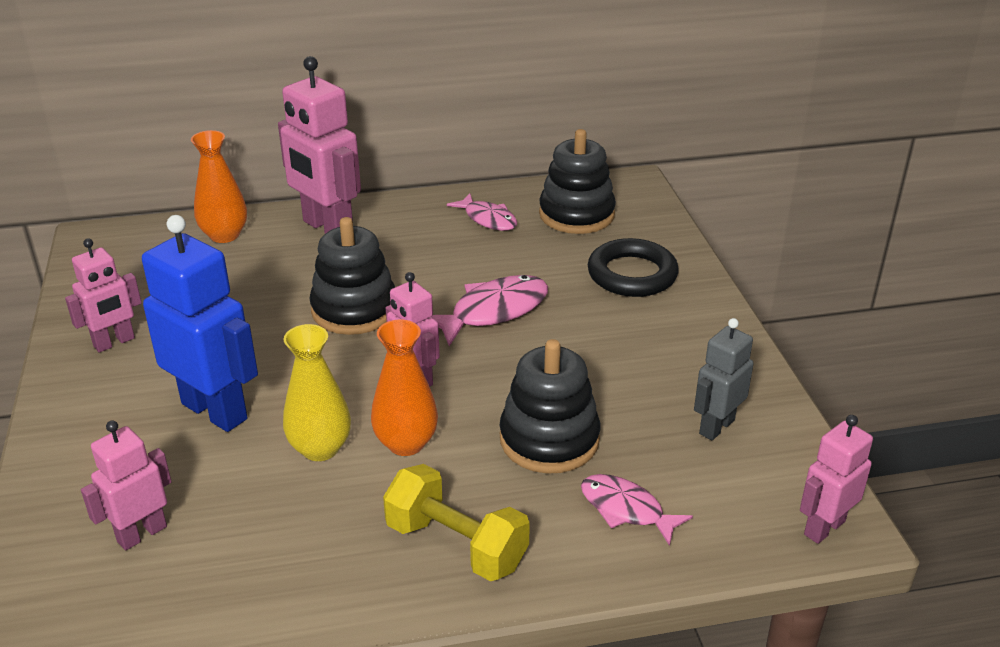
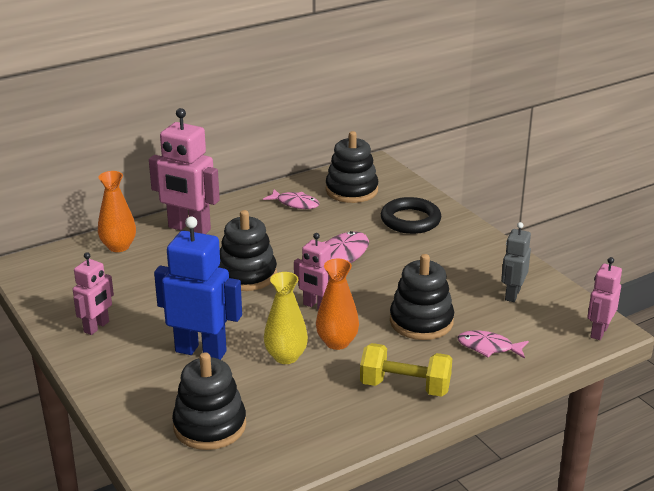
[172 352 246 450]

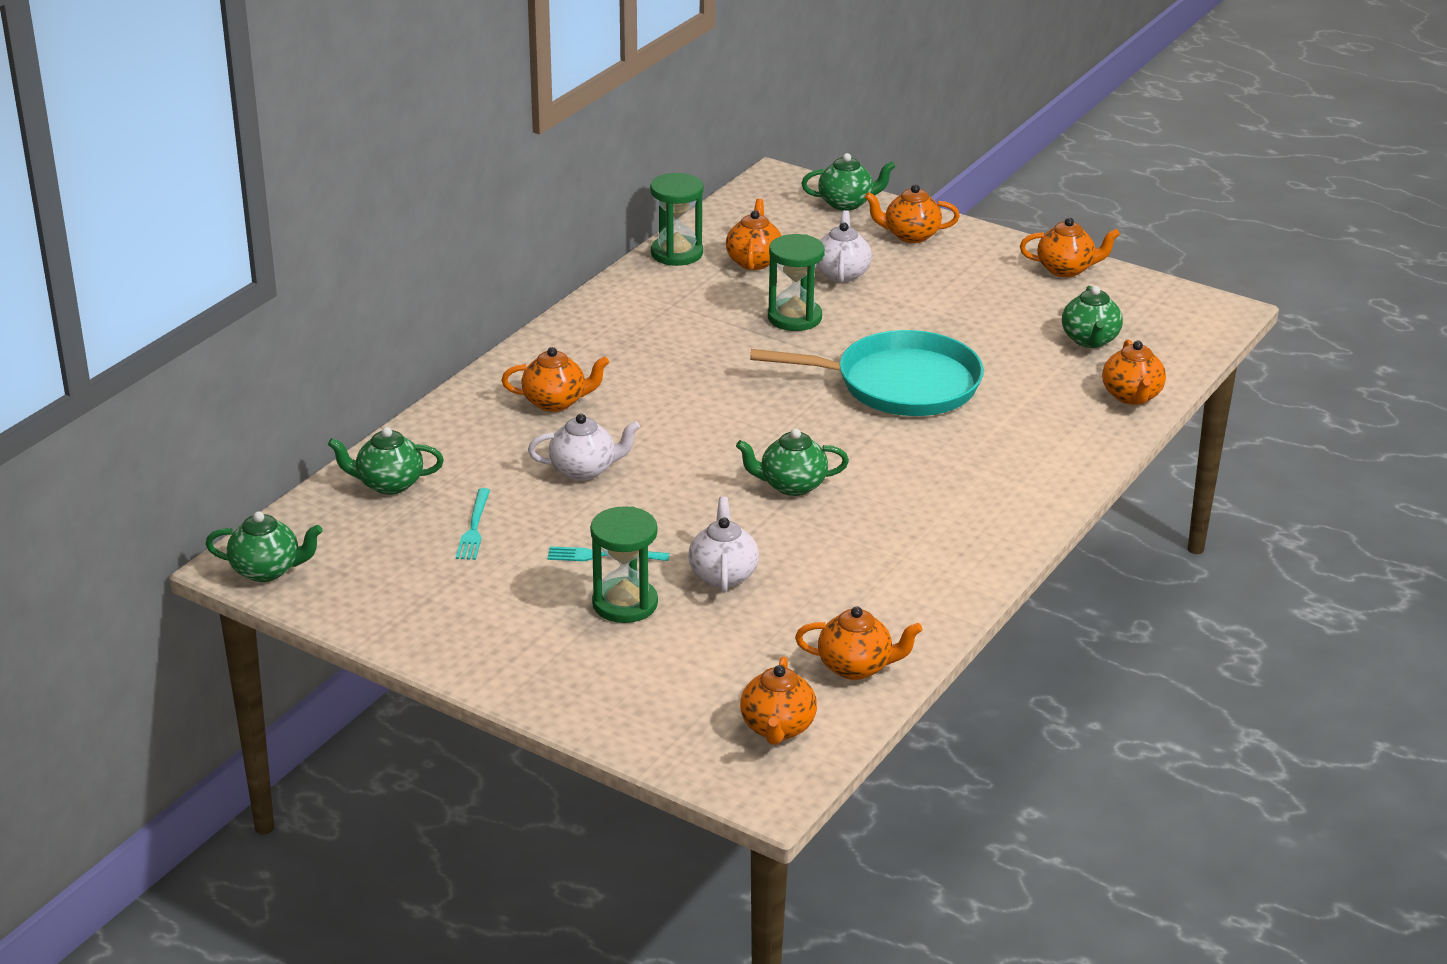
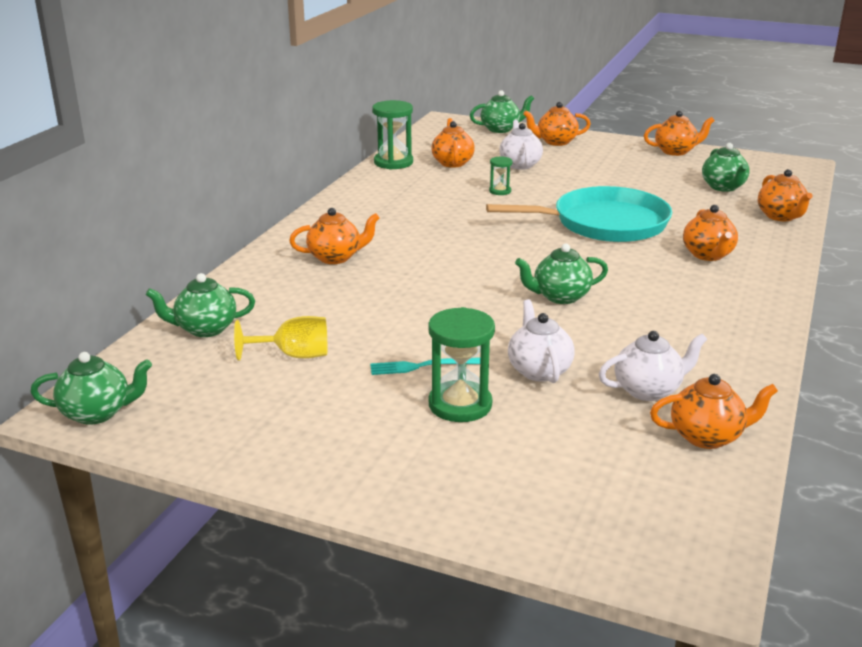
[234 316 327 361]
[489 156 513 195]
[599 331 707 401]
[683 205 738 261]

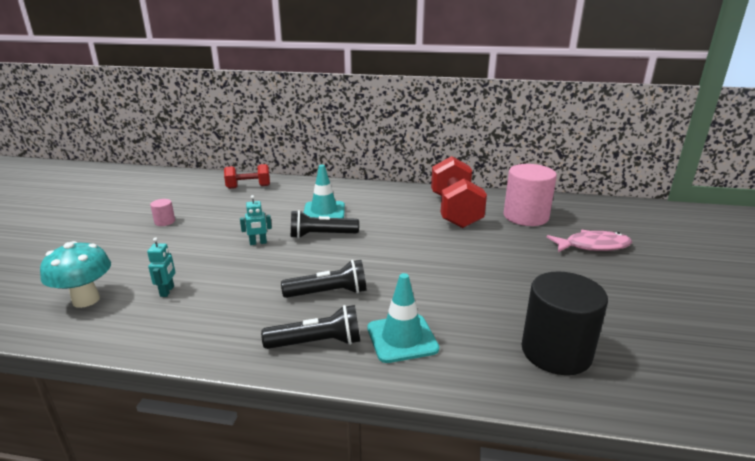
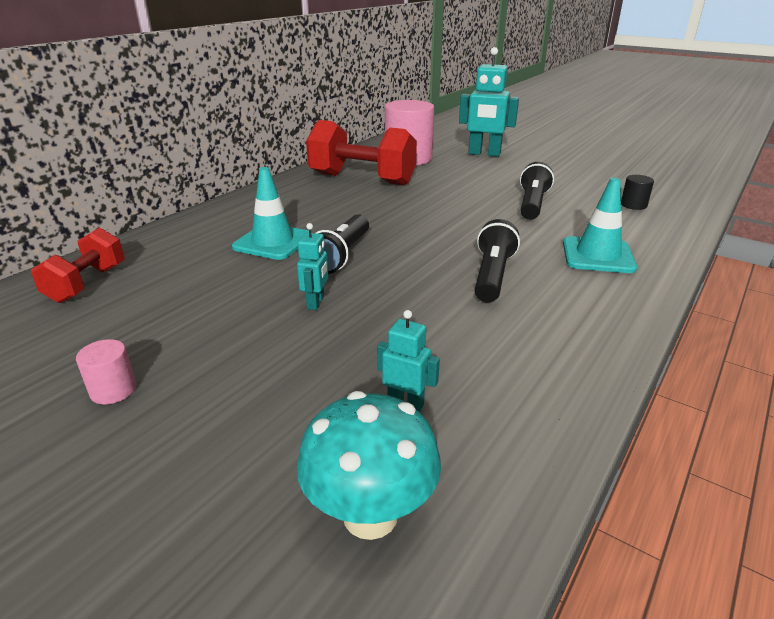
[459 47 519 157]
[520 162 554 220]
[621 175 654 210]

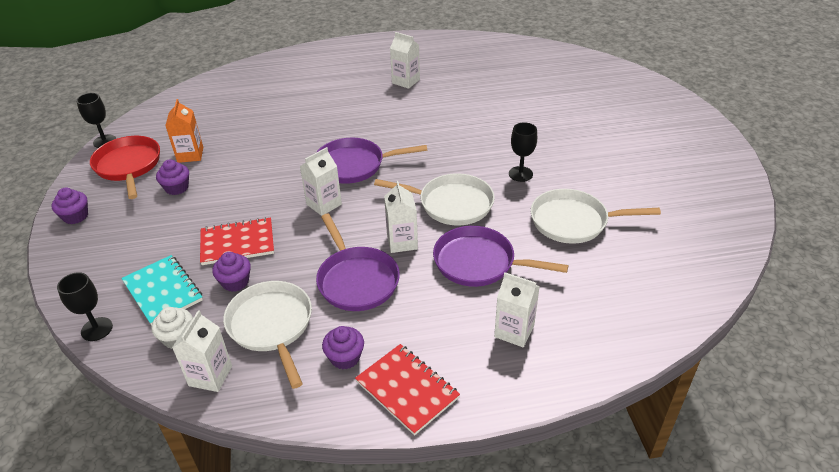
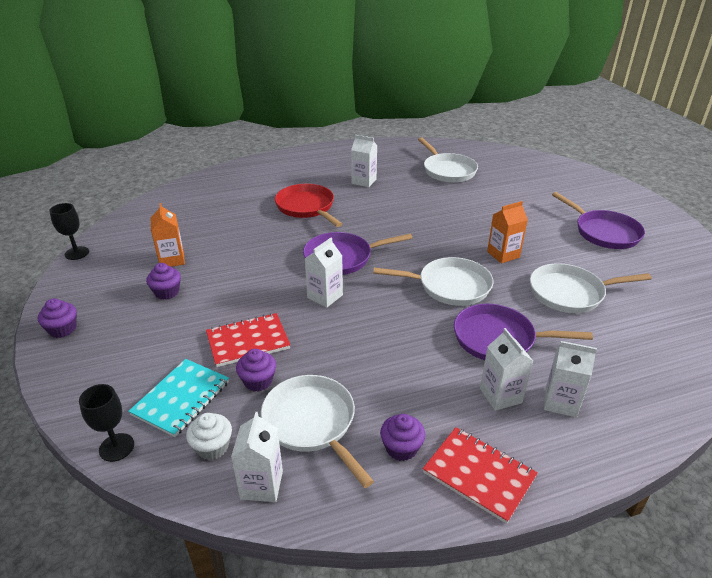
[128 359 229 437]
[275 184 342 227]
[418 137 478 183]
[480 328 533 411]
[487 201 528 263]
[552 192 645 249]

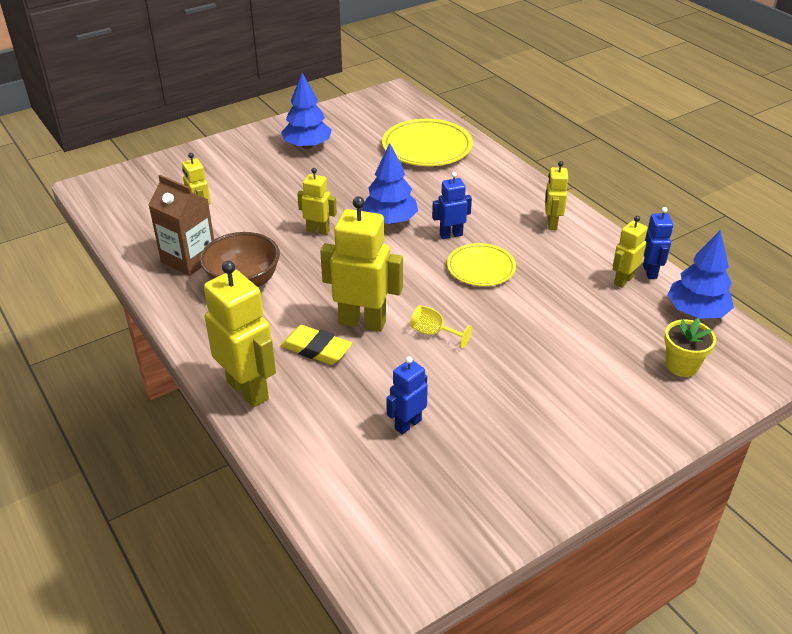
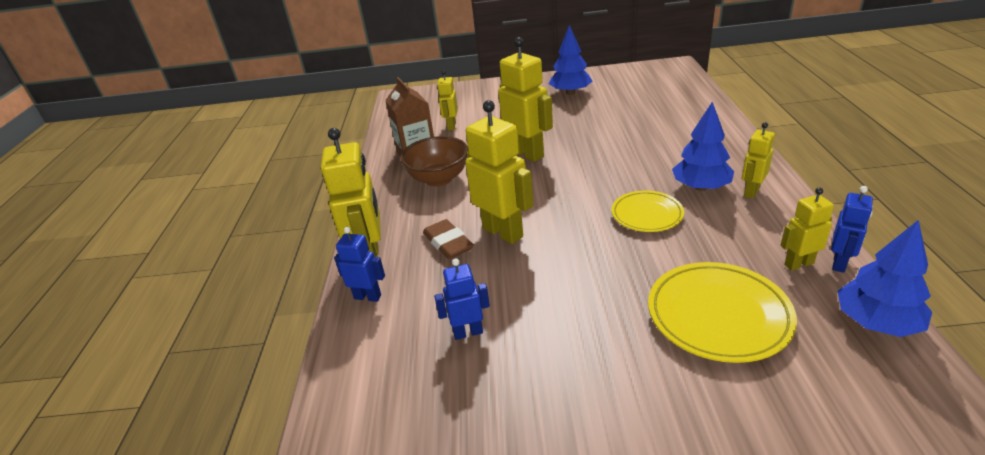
[334 227 385 302]
[423 219 474 259]
[498 37 553 162]
[648 262 797 363]
[672 102 734 191]
[410 305 472 348] (first image)
[664 318 716 377] (first image)

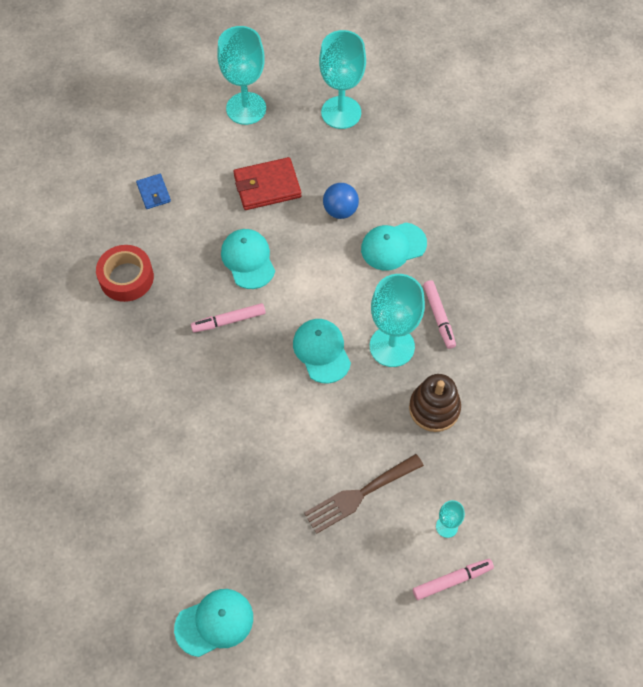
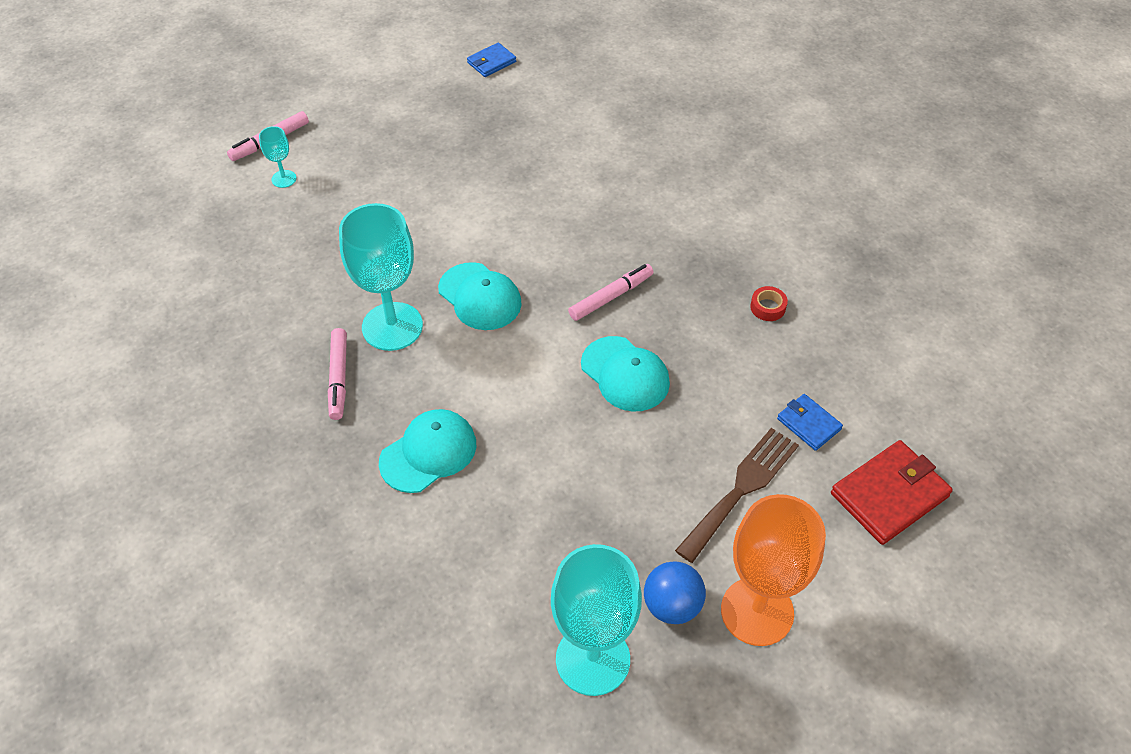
[328 328 347 420]
[467 42 516 77]
[644 561 706 624]
[675 428 799 563]
[721 494 826 646]
[750 286 788 321]
[831 440 953 545]
[409 374 461 432] (first image)

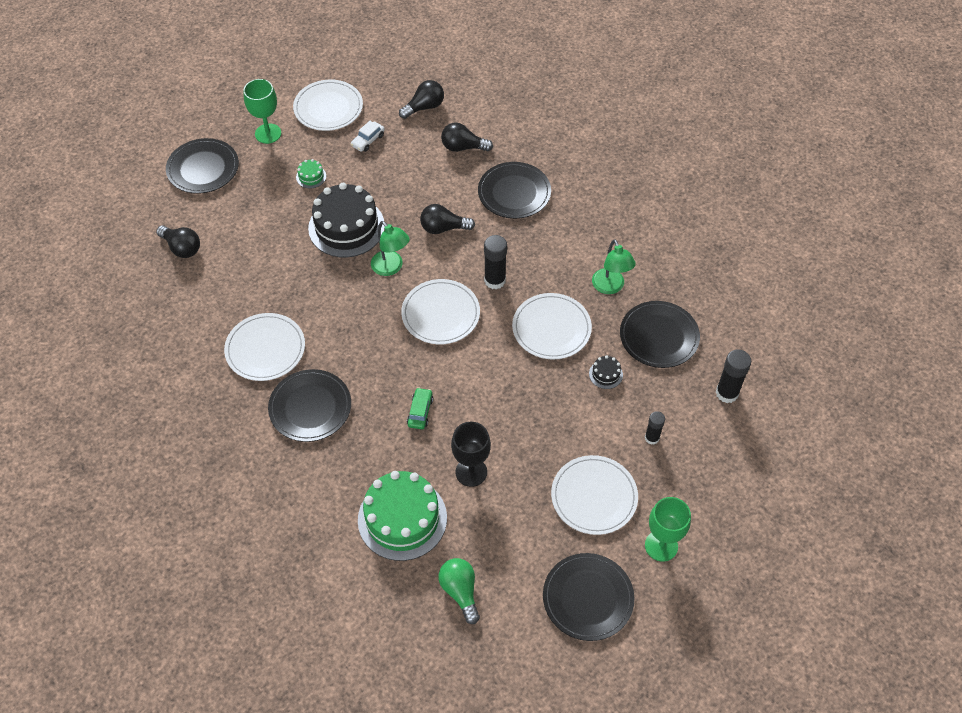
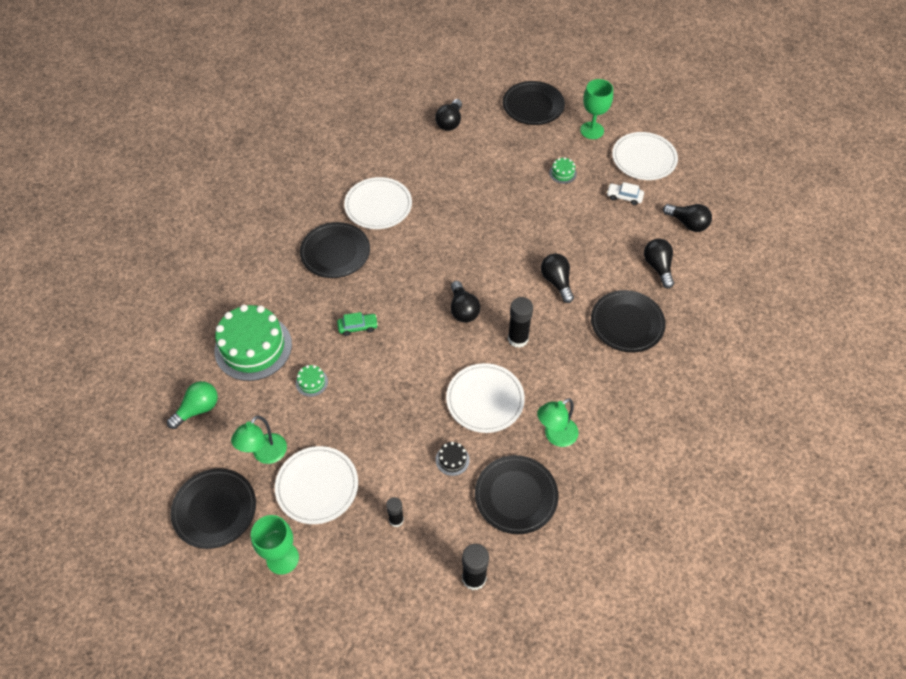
[231 416 287 464]
[296 365 328 397]
[451 281 480 323]
[308 183 385 258] (first image)

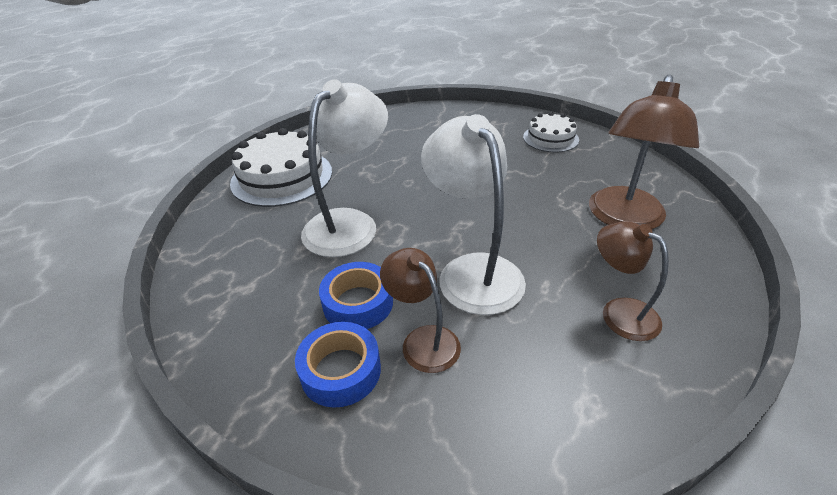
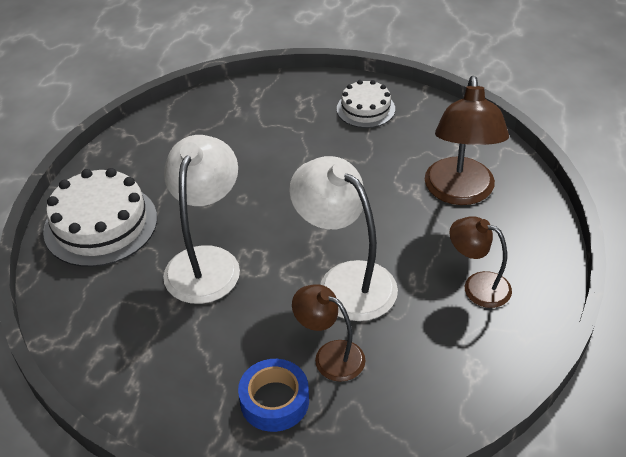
[319 262 393 329] (first image)

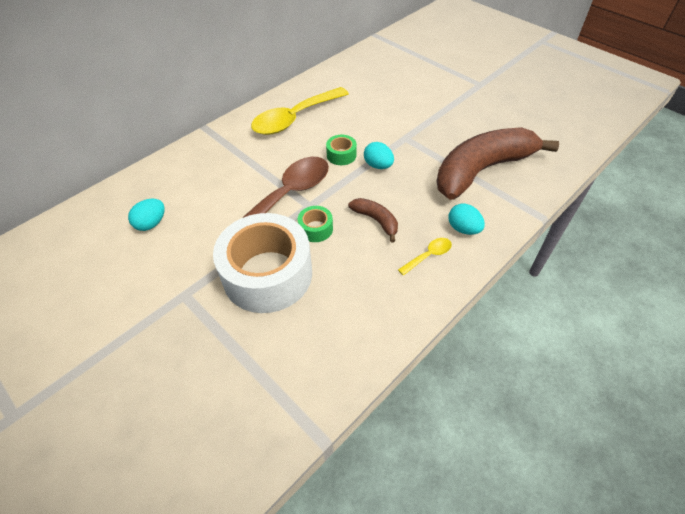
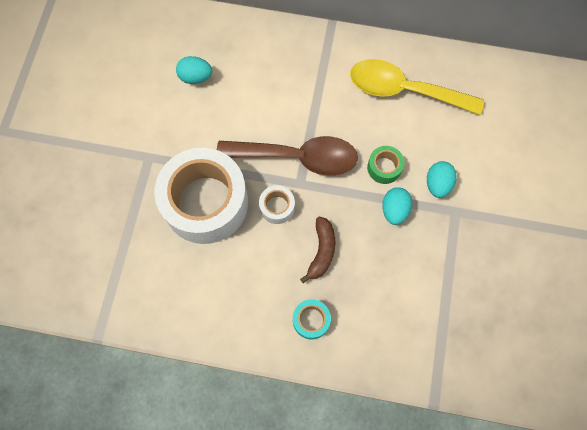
[259 185 295 224]
[293 299 331 340]
[427 161 457 198]
[437 127 559 200] (first image)

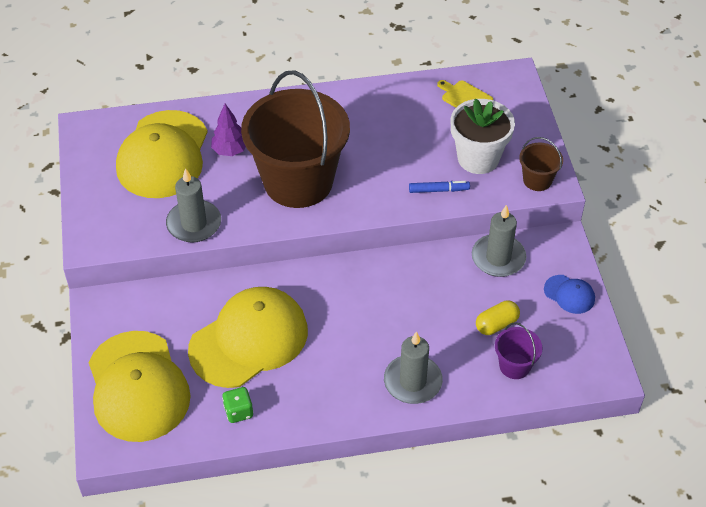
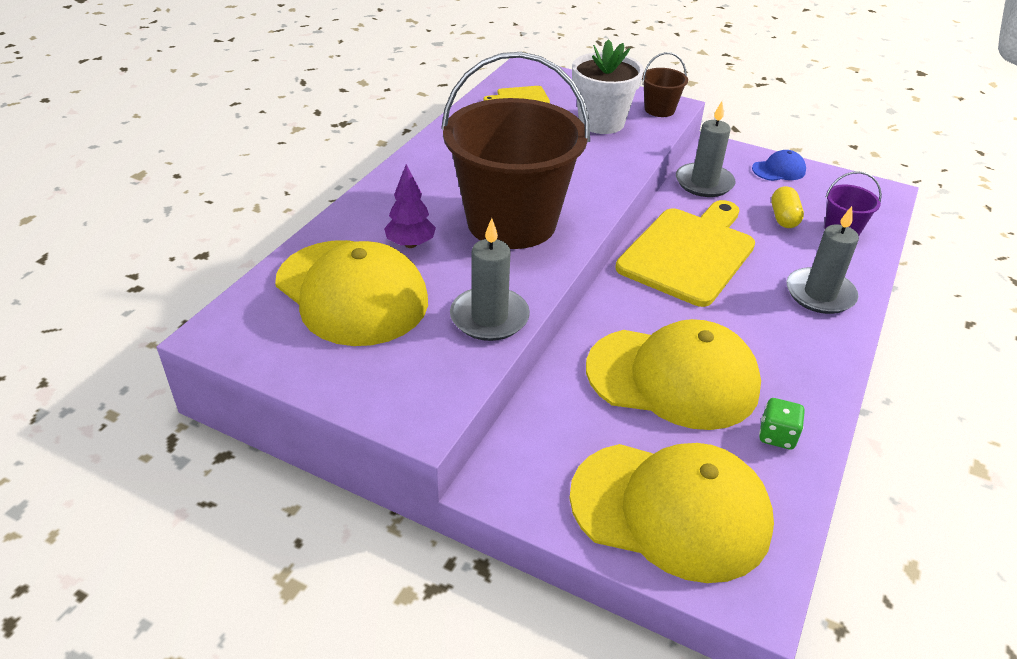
[586 319 761 430]
[615 200 755 307]
[409 181 470 193] (first image)

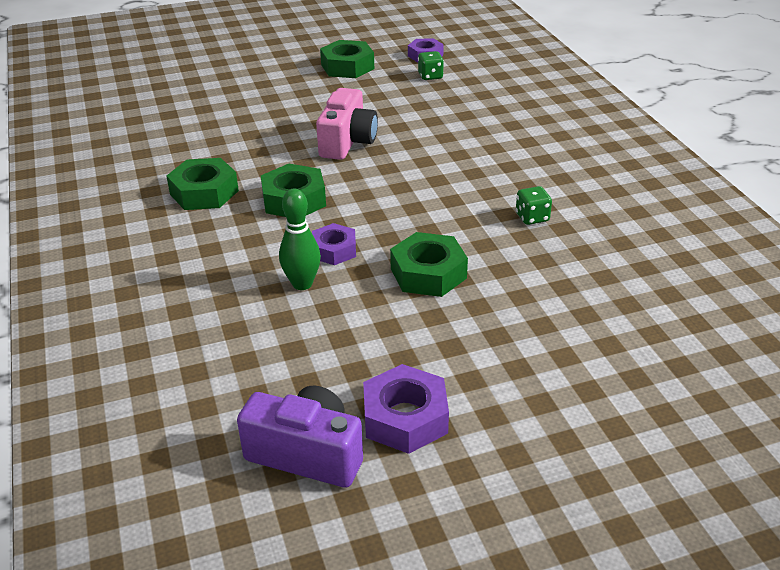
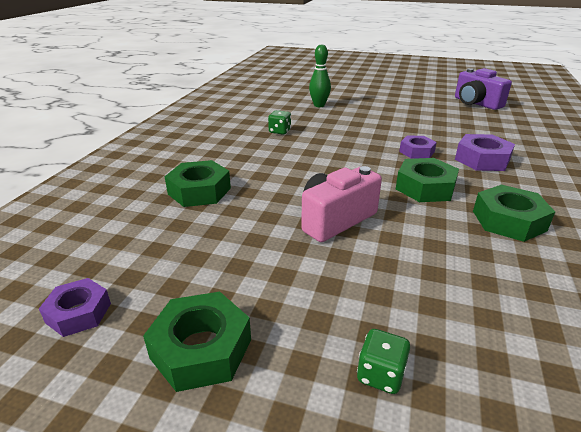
[165 160 231 207]
[309 44 331 107]
[357 329 410 394]
[455 134 515 171]

